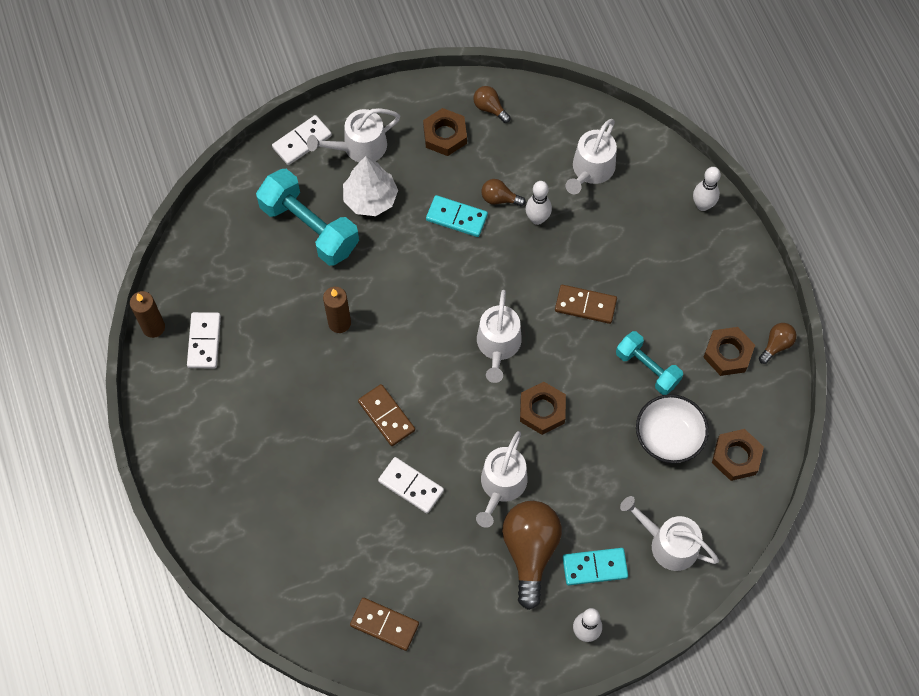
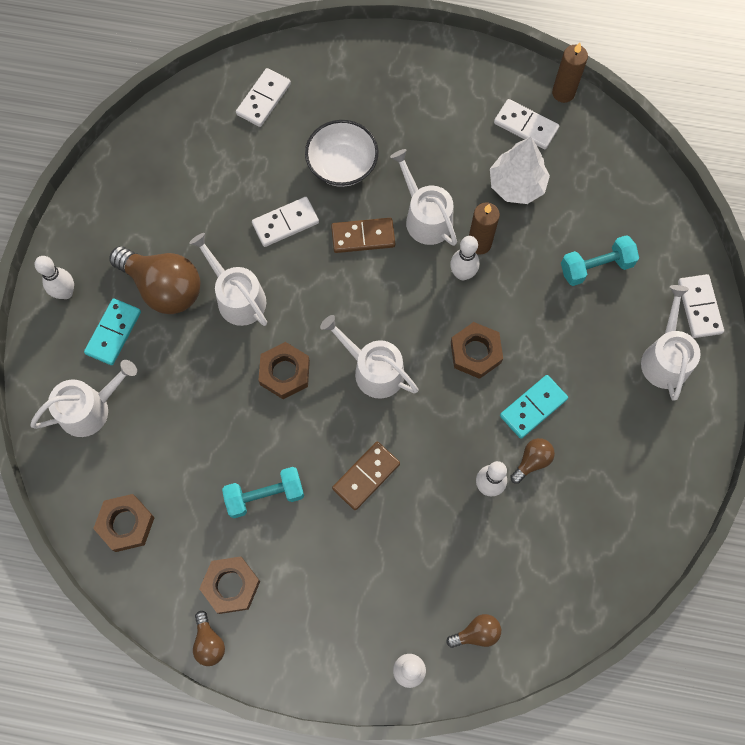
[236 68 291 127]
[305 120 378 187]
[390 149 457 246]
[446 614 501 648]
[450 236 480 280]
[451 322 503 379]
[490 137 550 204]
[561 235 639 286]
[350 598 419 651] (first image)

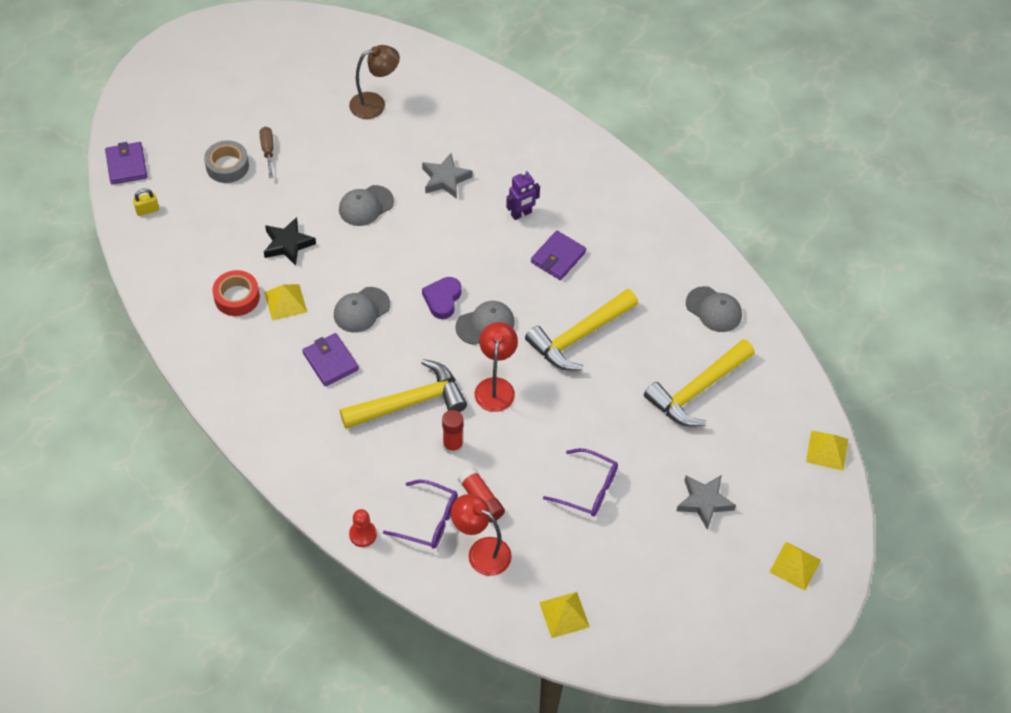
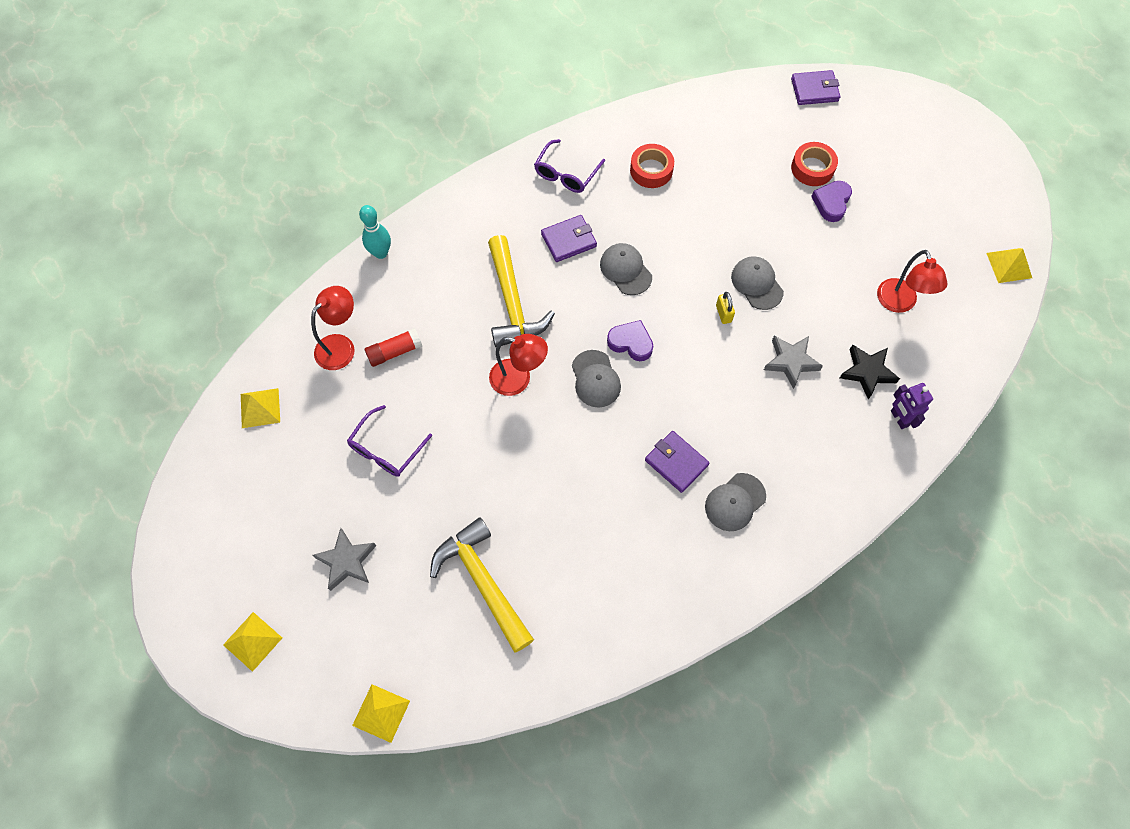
[359 205 391 259]
[534 139 605 193]
[705 473 766 531]
[716 292 735 324]
[791 142 838 186]
[811 181 852 222]
[840 344 900 399]
[877 250 948 313]
[891 383 933 429]
[987 248 1032 283]
[442 410 463 455] (first image)
[525 289 638 371] (first image)

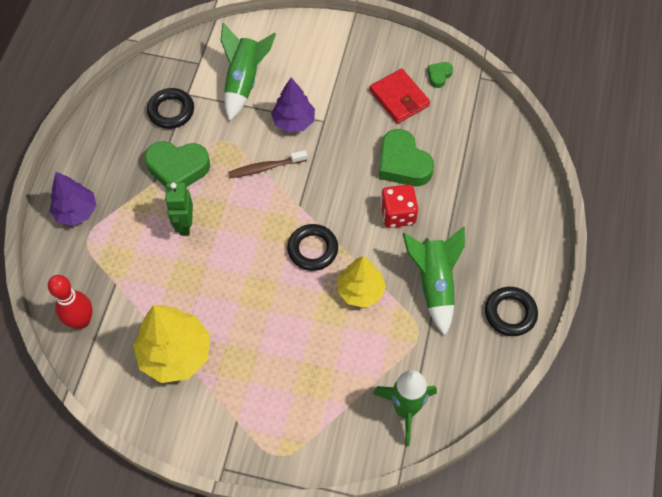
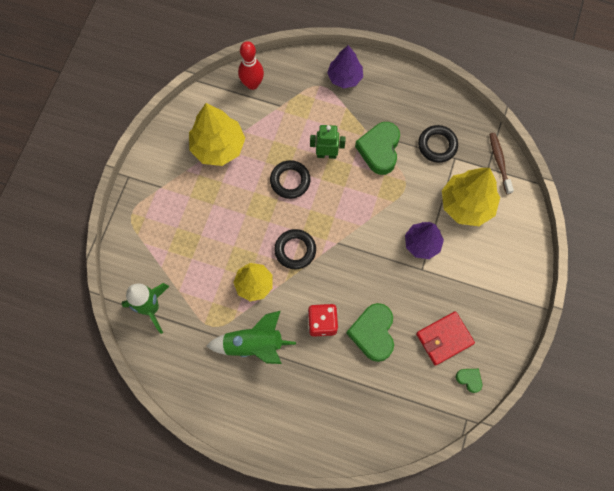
[270 160 311 199]
[346 303 394 362]
[442 168 500 226]
[489 133 514 194]

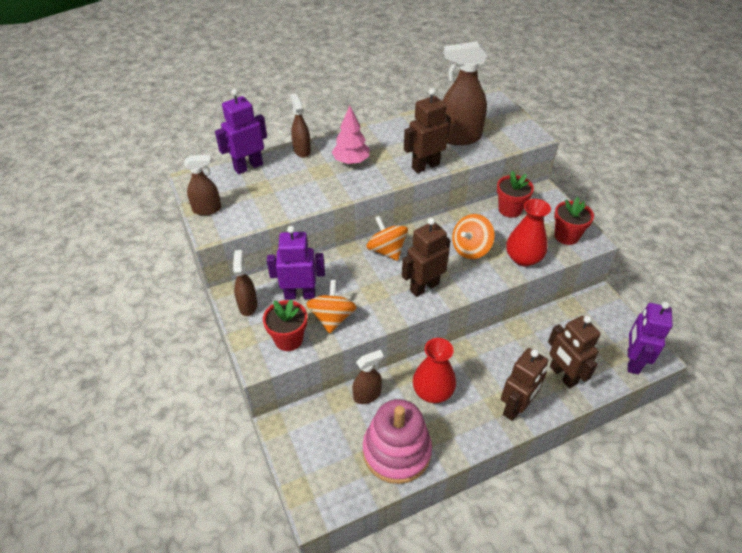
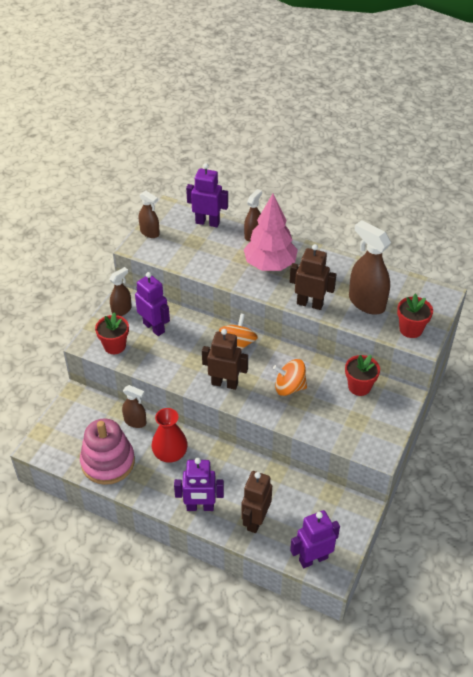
[174 458 224 511]
[244 194 298 271]
[397 294 433 338]
[306 280 357 334] (first image)
[506 199 551 266] (first image)

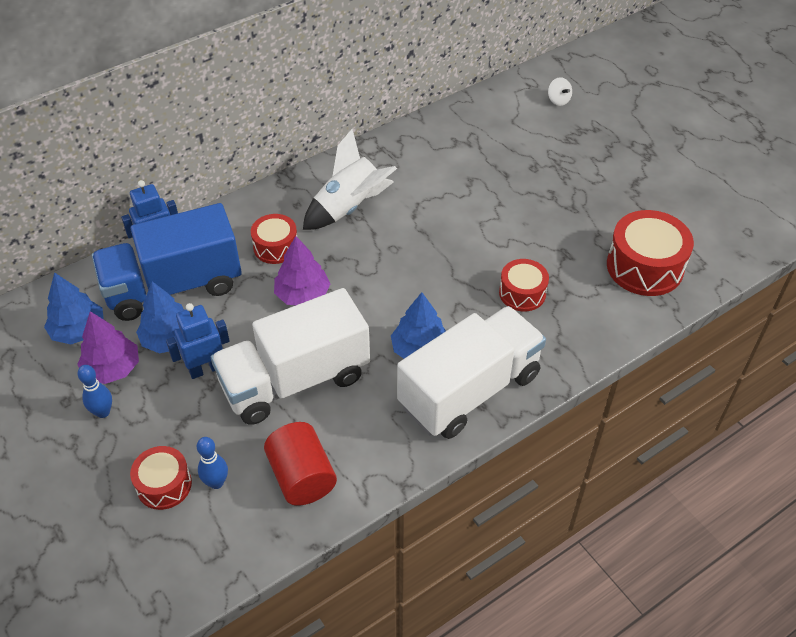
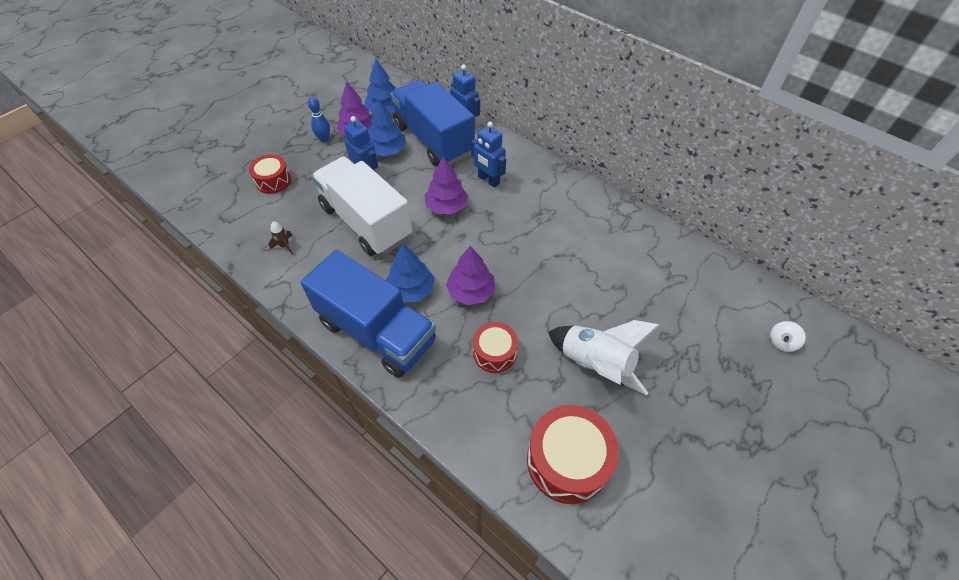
[269 222 293 255]
[301 250 436 378]
[446 246 495 305]
[471 122 506 187]
[548 320 659 395]
[197 437 228 489] (first image)

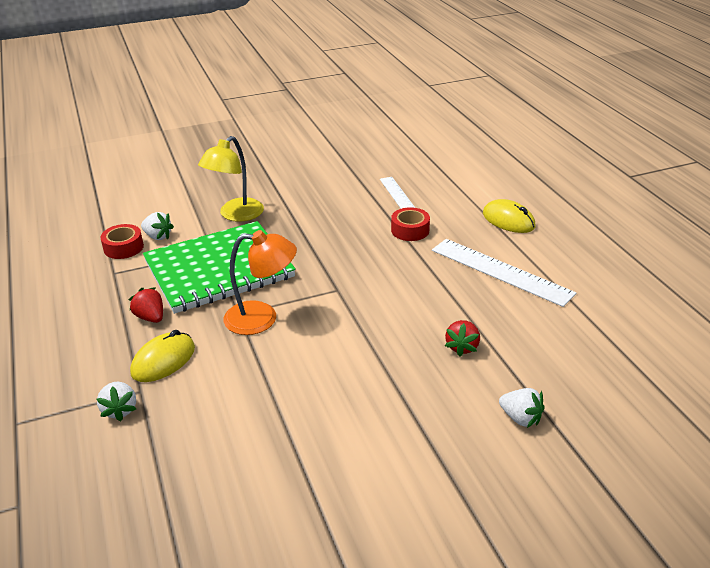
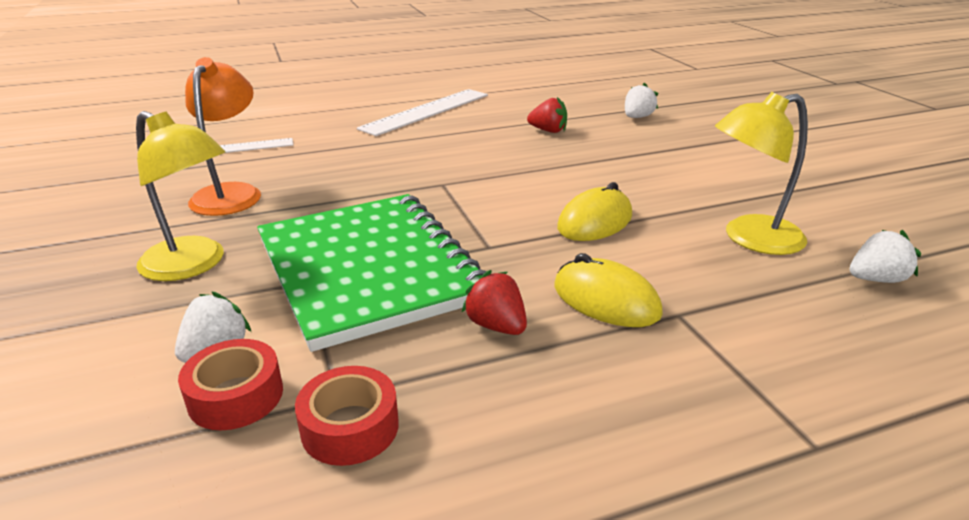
[185 57 261 216]
[295 366 399 466]
[461 270 527 335]
[557 182 632 241]
[715 92 808 255]
[850 230 921 283]

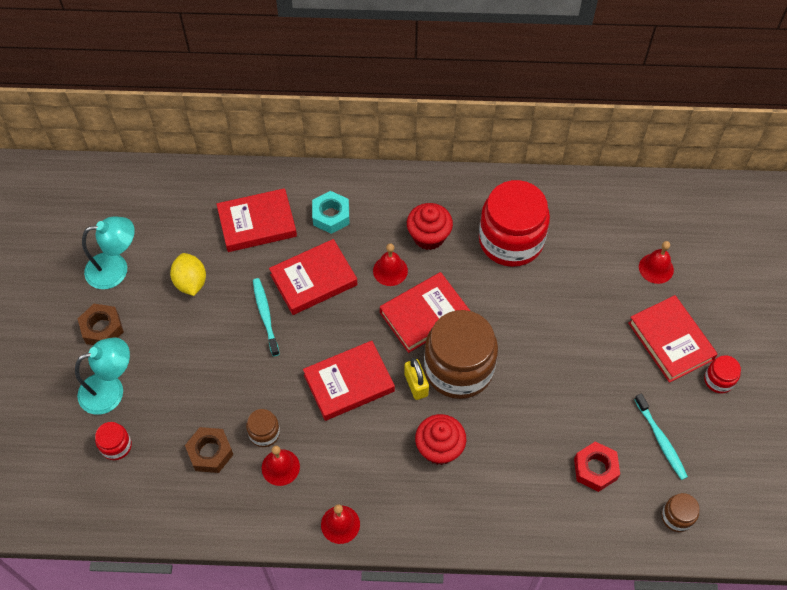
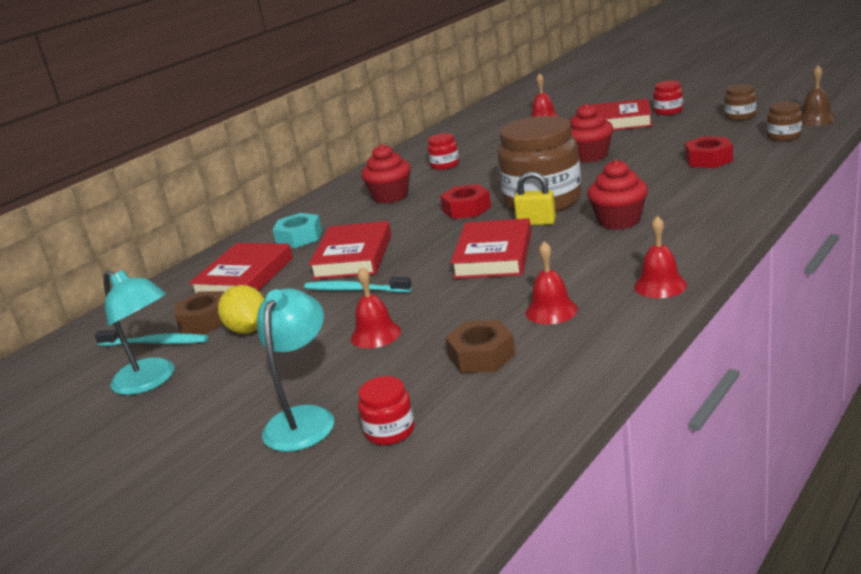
[95 330 208 346]
[104 270 174 395]
[175 291 224 334]
[218 285 265 334]
[351 267 401 348]
[427 133 459 170]
[440 184 491 219]
[570 104 613 163]
[724 84 756 121]
[802 65 836 126]

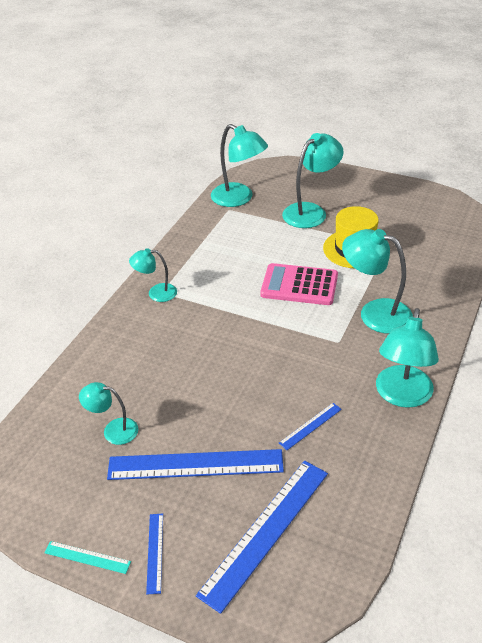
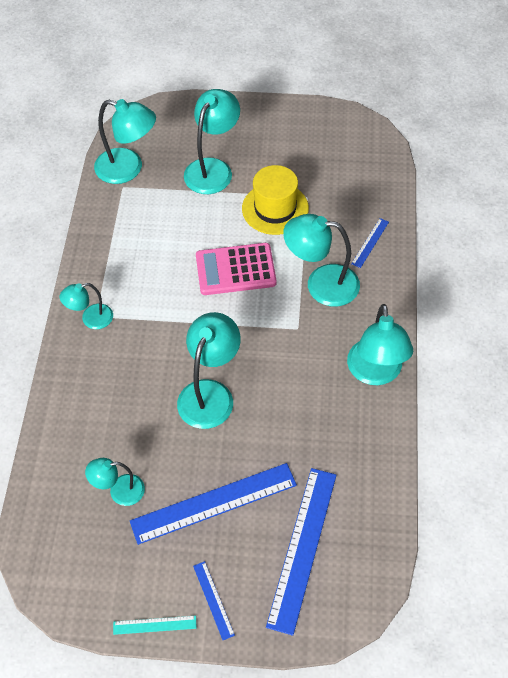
[177 312 241 429]
[351 218 389 268]

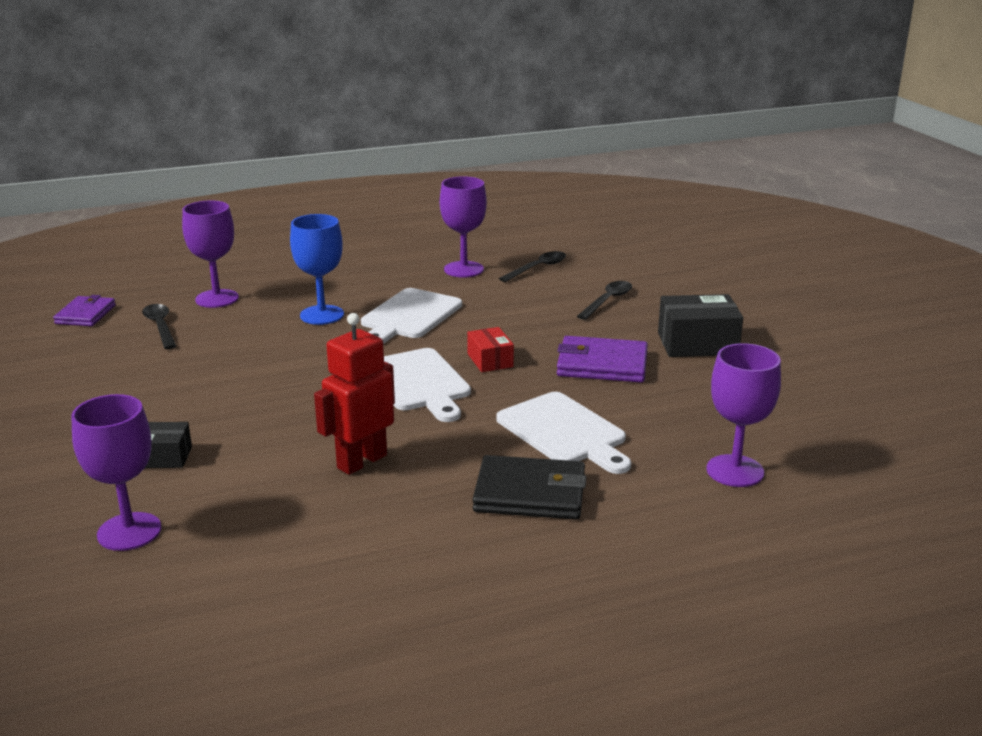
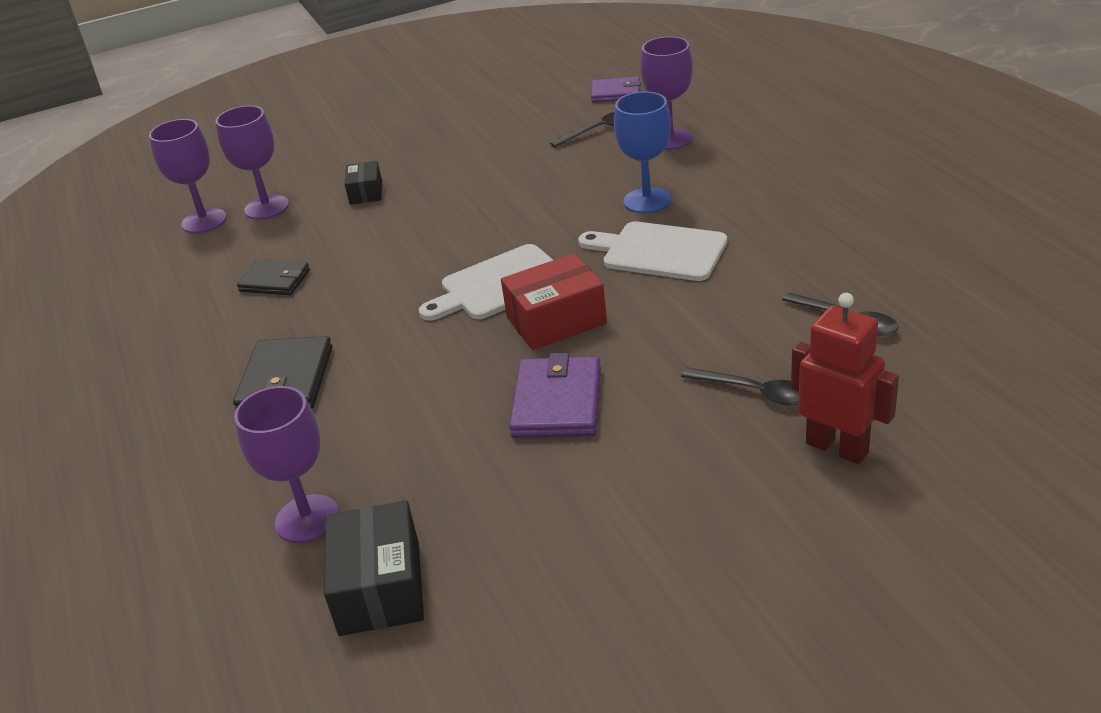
[149 119 227 233]
[237 260 310 295]
[324 501 424 636]
[501 253 607 350]
[791 293 899 464]
[496 392 631 474] (first image)

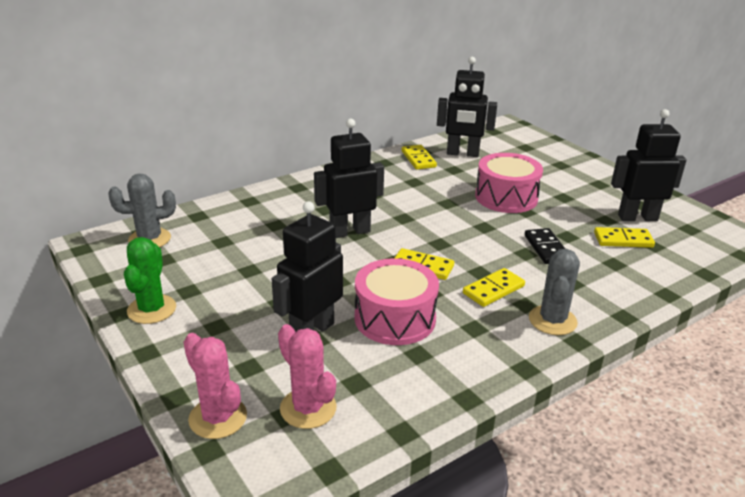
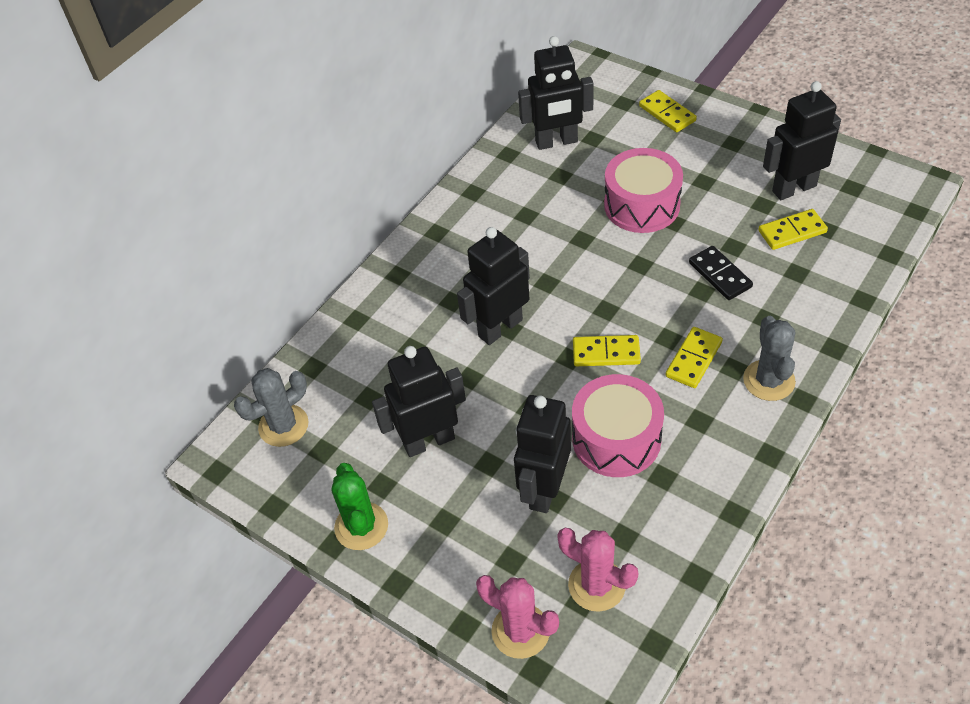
[372 346 466 457]
[639 90 697 132]

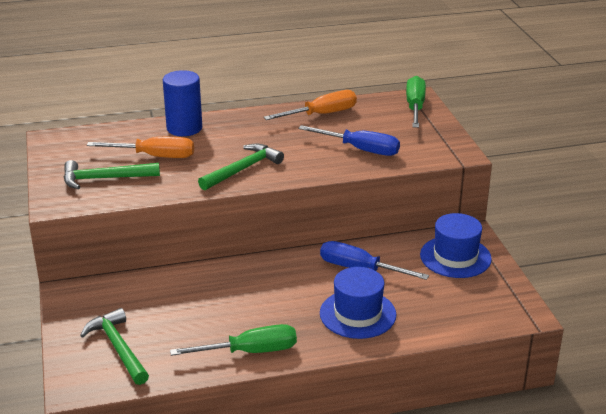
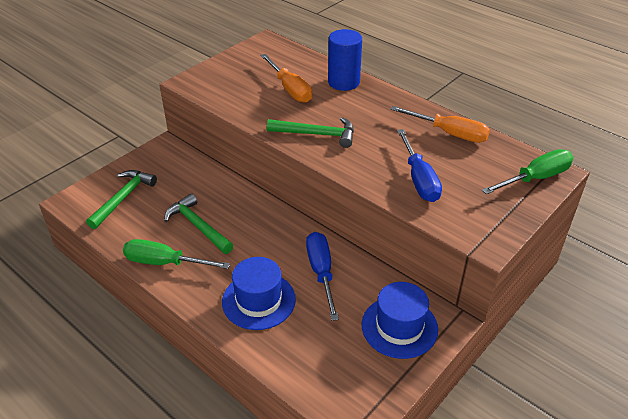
[123 239 230 269]
[164 193 233 254]

